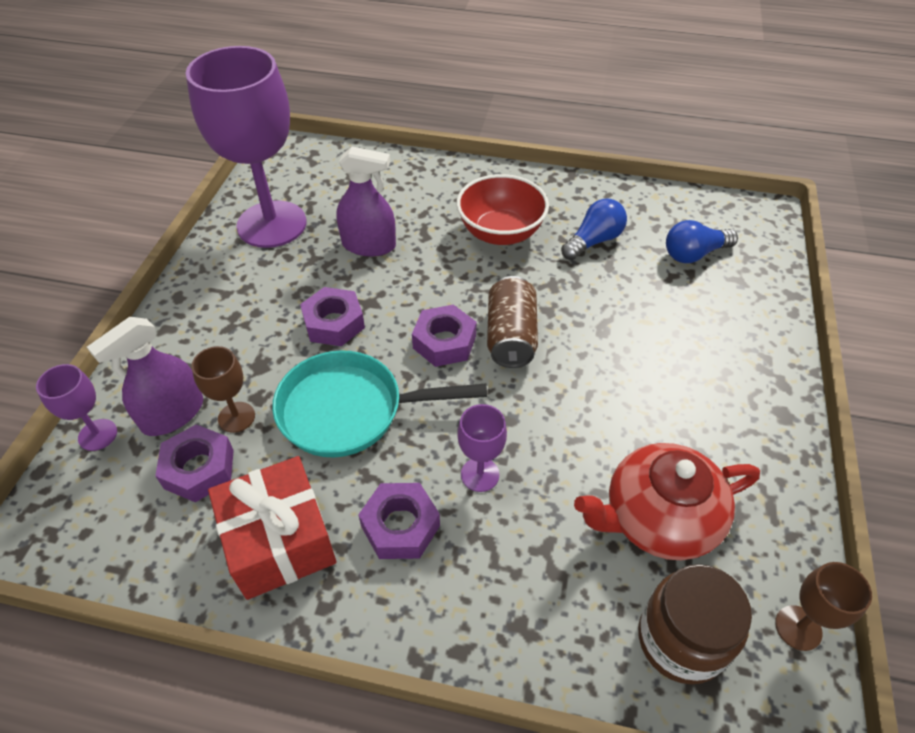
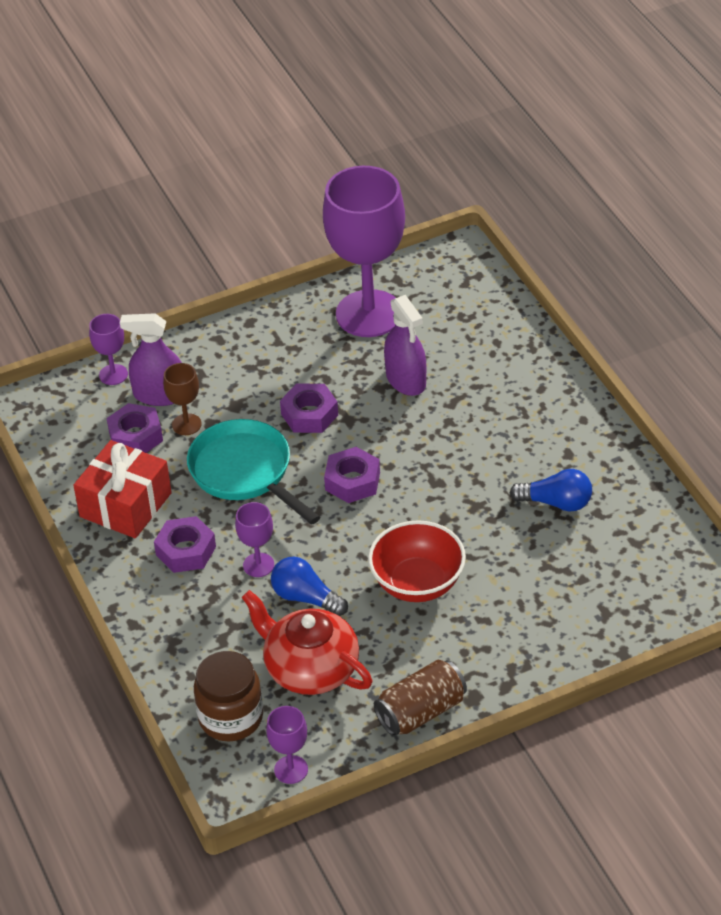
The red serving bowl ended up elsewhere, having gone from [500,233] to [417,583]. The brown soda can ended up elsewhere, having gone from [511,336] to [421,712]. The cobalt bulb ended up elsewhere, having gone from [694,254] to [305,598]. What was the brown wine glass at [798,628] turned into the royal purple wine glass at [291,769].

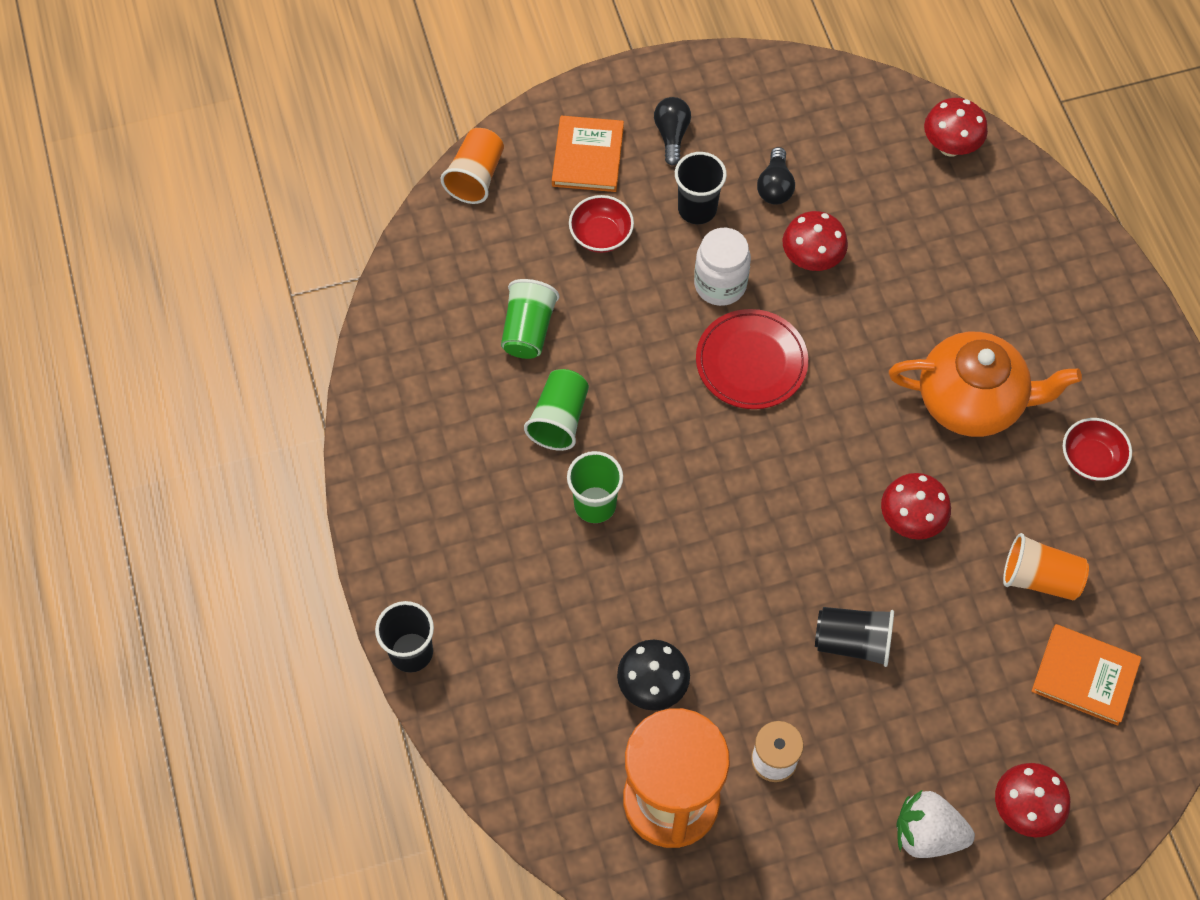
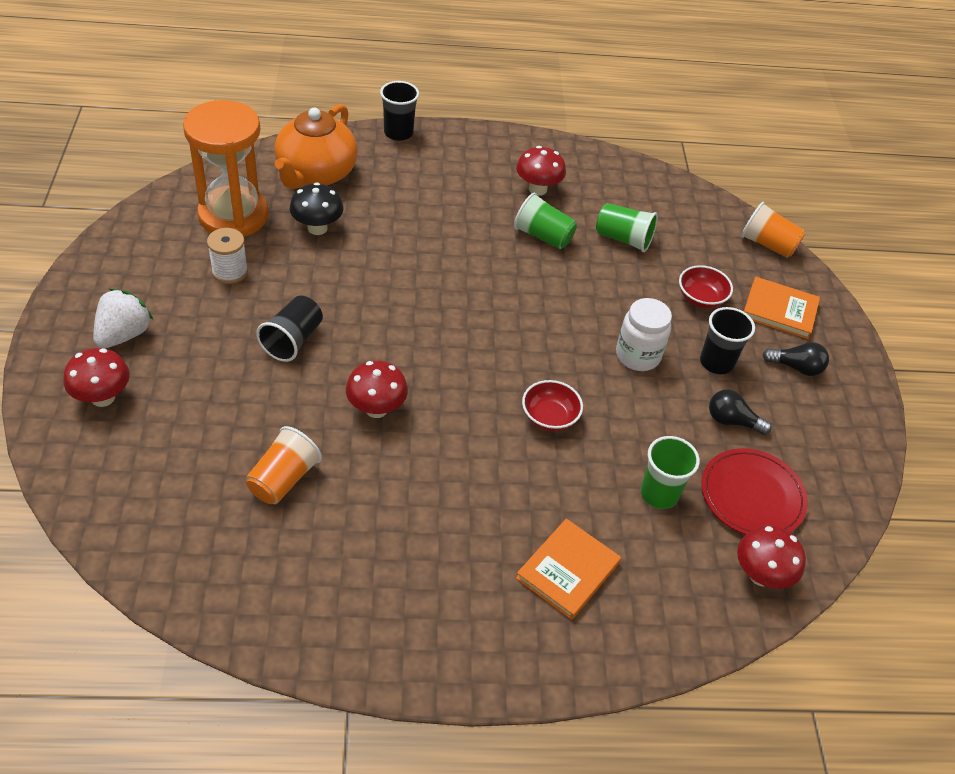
The emerald cup ended up elsewhere, having gone from [595,504] to [659,494]. The red plate ended up elsewhere, having gone from [751,362] to [752,496]. The red mushroom ended up elsewhere, having gone from [811,259] to [537,189]. The bright orange china teapot ended up elsewhere, having gone from [971,401] to [316,174]. The bright orange hardcover ended up elsewhere, having gone from [1085,676] to [568,570]. The red serving bowl ended up elsewhere, having gone from [1091,459] to [549,417].

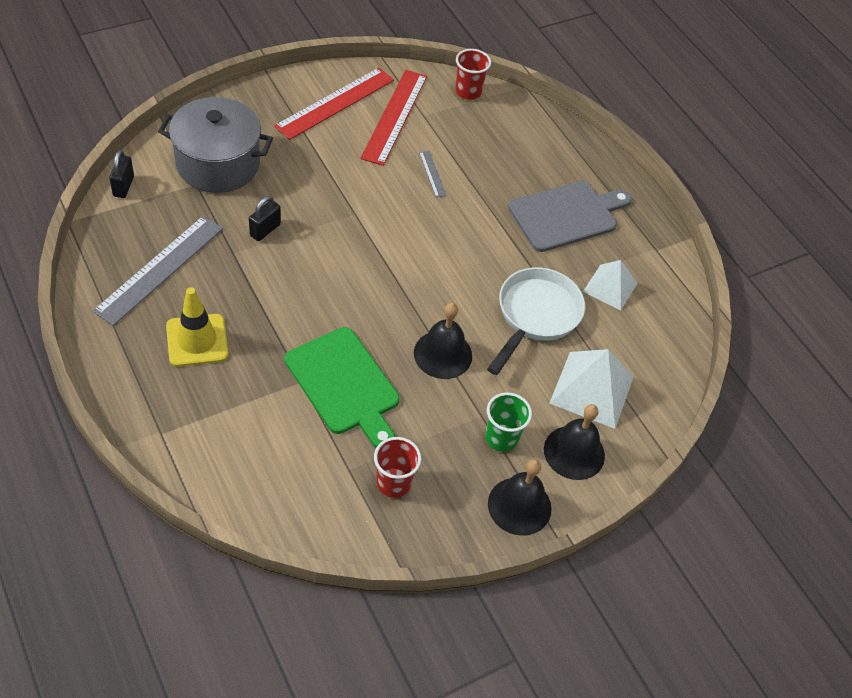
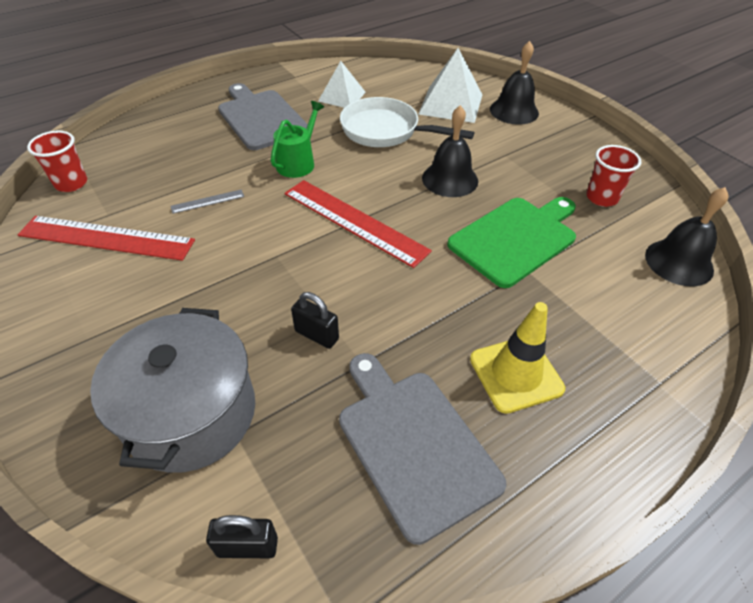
The second view lost the emerald cup at [501,438]. The second view gained the emerald sprinkling can at [298,162]. The red measuring stick ended up elsewhere, having gone from [335,103] to [354,221]. The ebony hand bell ended up elsewhere, having gone from [519,506] to [679,262]. Where the gray measuring stick stood at [160,269], the gray cutting board came to stand at [413,444].

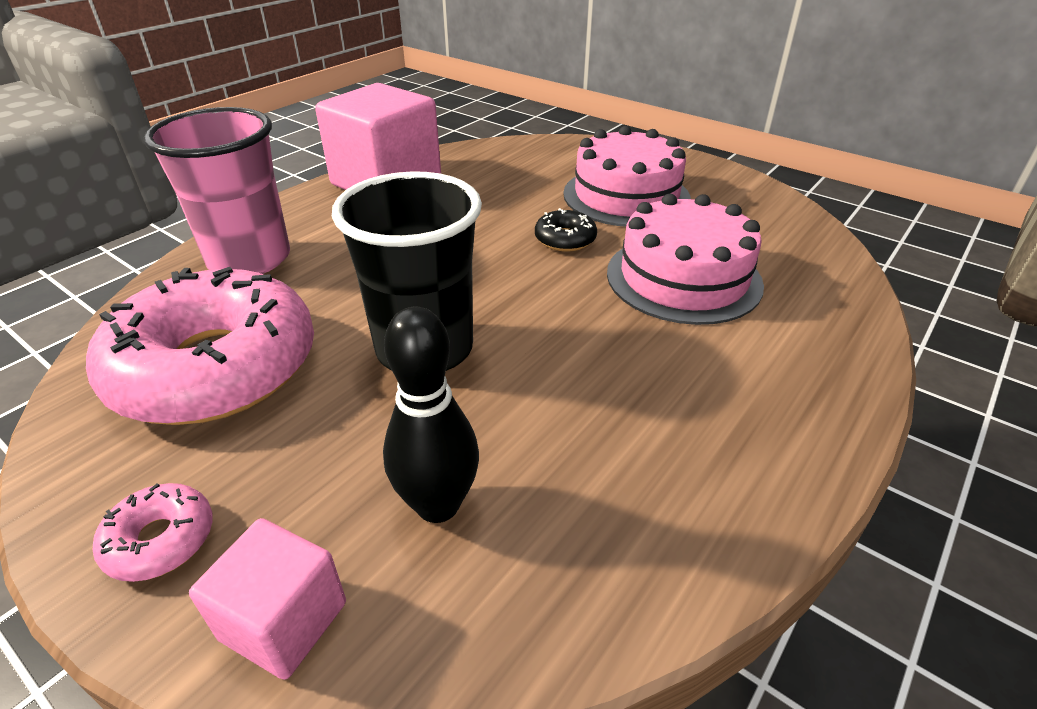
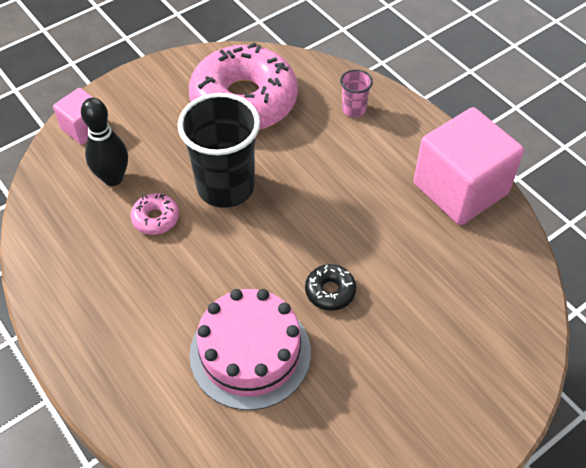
The second view lost the rosy cake at [626,196]. The rosy donut ended up elsewhere, having gone from [160,540] to [156,218]. The size of the rosy cup at [249,259] changed by a factor of 0.45.

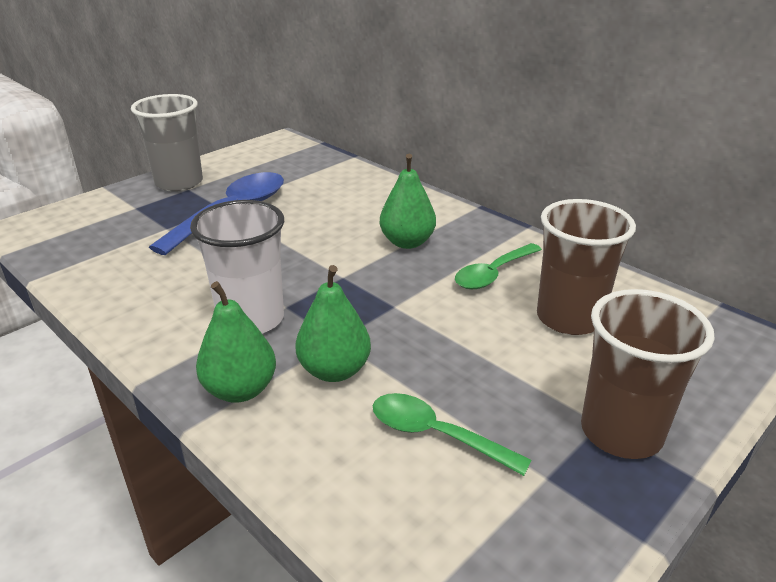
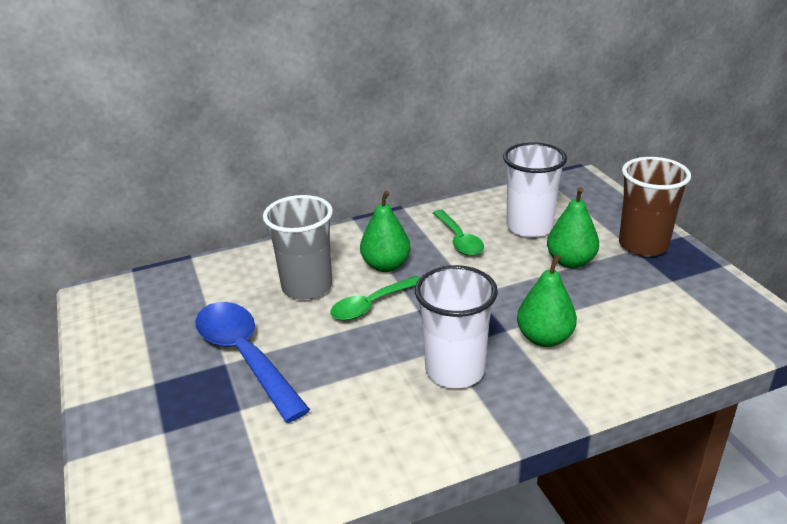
The gray cup ended up elsewhere, having gone from [179,183] to [307,287]. The emerald pear fruit ended up elsewhere, having gone from [240,390] to [570,262]. The emerald teaspoon ended up elsewhere, having gone from [436,435] to [371,305]. What was the brown cup at [569,318] turned into the pure white cup at [529,227].

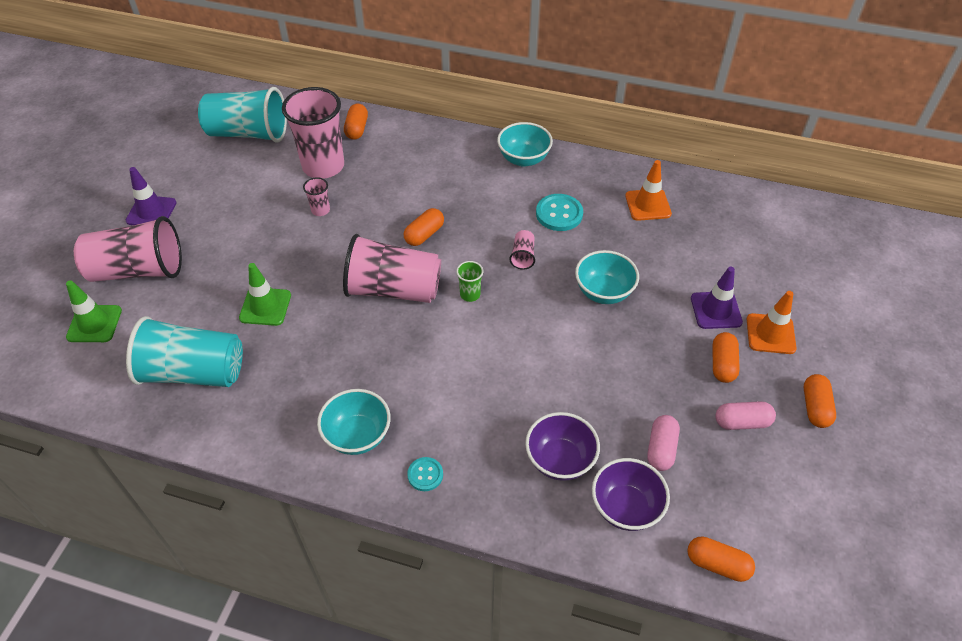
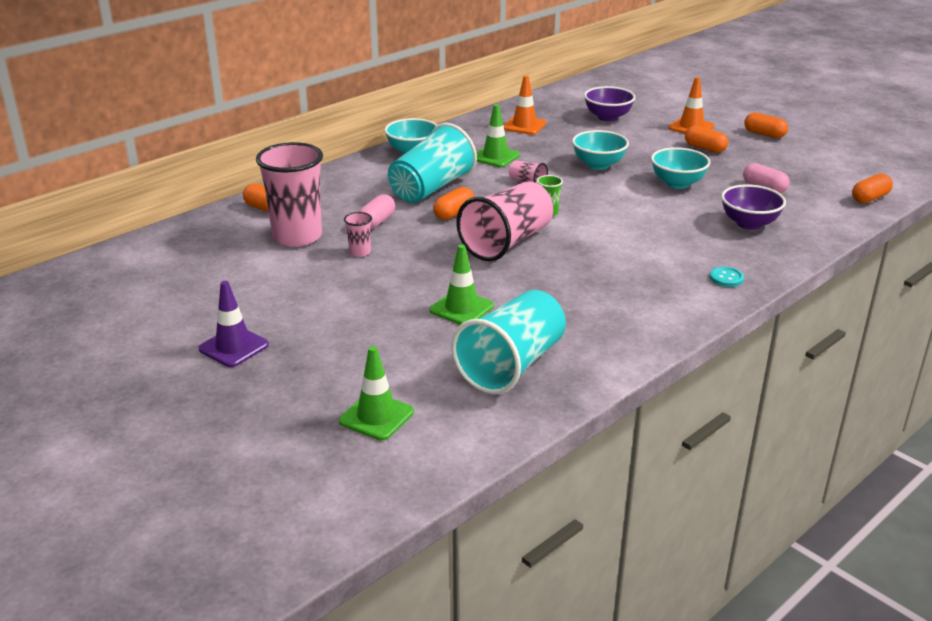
The second view lost the rosy cup at [138,270]. The second view lost the royal purple safety cone at [716,310]. The turquoise cup ended up elsewhere, having gone from [248,133] to [431,188]. The turquoise serving bowl ended up elsewhere, having gone from [357,436] to [677,183]. The royal purple serving bowl ended up elsewhere, having gone from [625,507] to [607,117]. The rosy capsule ended up elsewhere, having gone from [742,422] to [376,222]. Where the turquoise sewing button stood at [559,214], the emerald safety cone came to stand at [495,157]. The bright orange capsule at [424,234] ended up facing another way, 60 degrees clockwise from before.

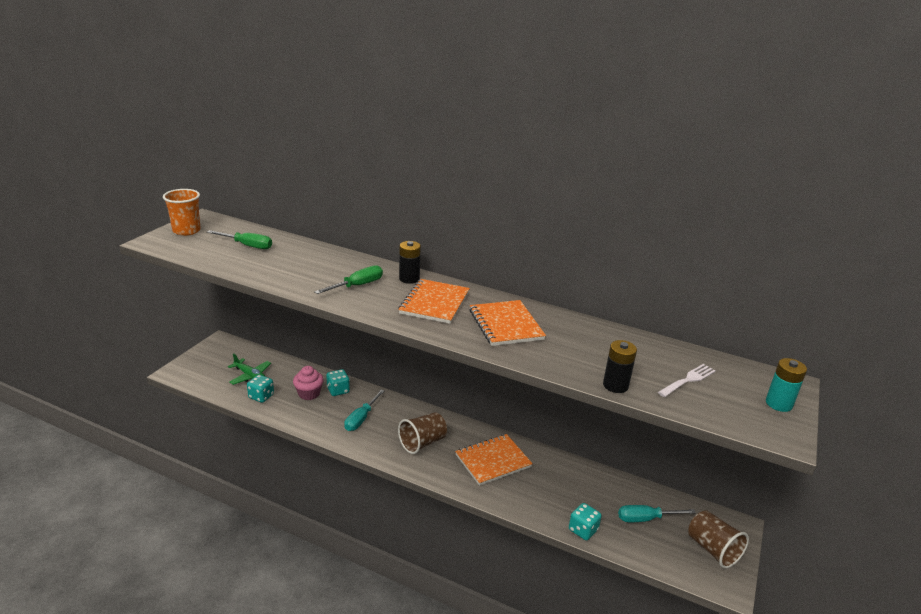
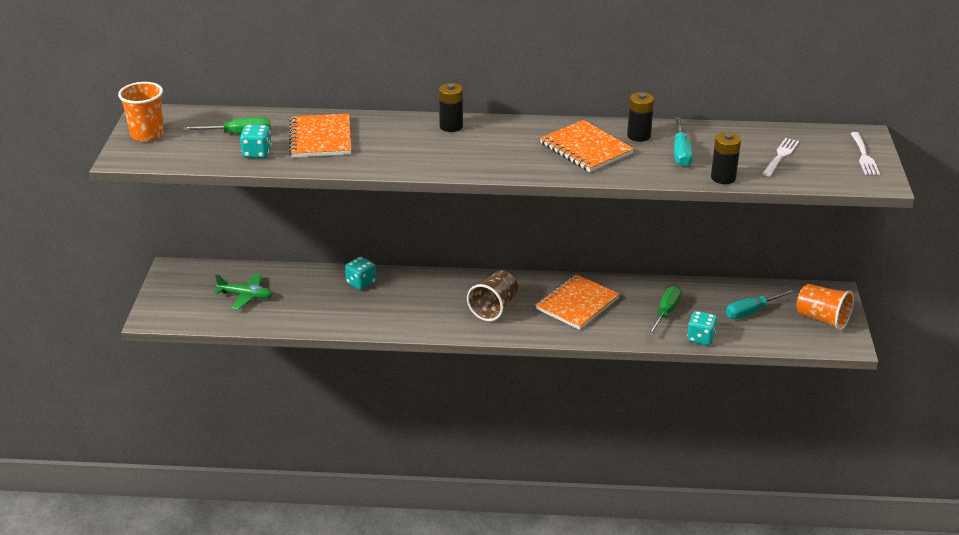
The second view lost the rosy muffin at [309,394]. The second view gained the ebony AA battery at [638,136]. The turquoise die ended up elsewhere, having gone from [261,396] to [257,153]. The emerald flat screwdriver ended up elsewhere, having gone from [357,285] to [666,313]. The turquoise flat screwdriver ended up elsewhere, having gone from [361,419] to [681,153]. The bright orange notebook ended up elsewhere, having gone from [434,303] to [321,138]. Where the turquoise AA battery stood at [778,404], the pure white dinner fork came to stand at [864,156]. What was the brown cup at [712,549] turned into the bright orange cup at [822,319].

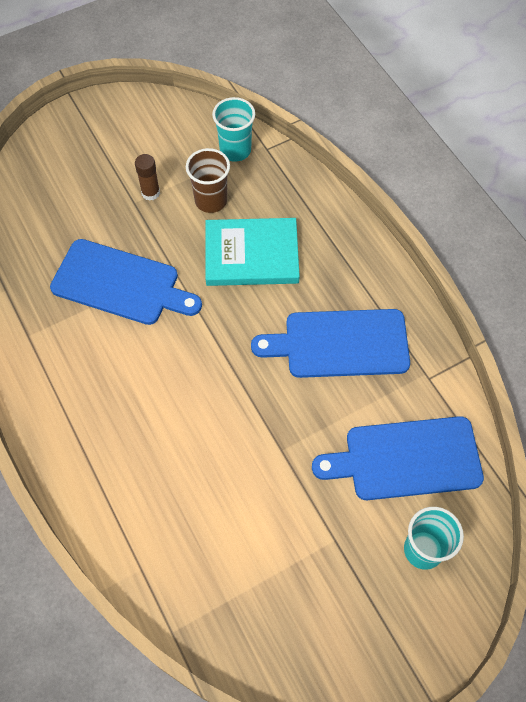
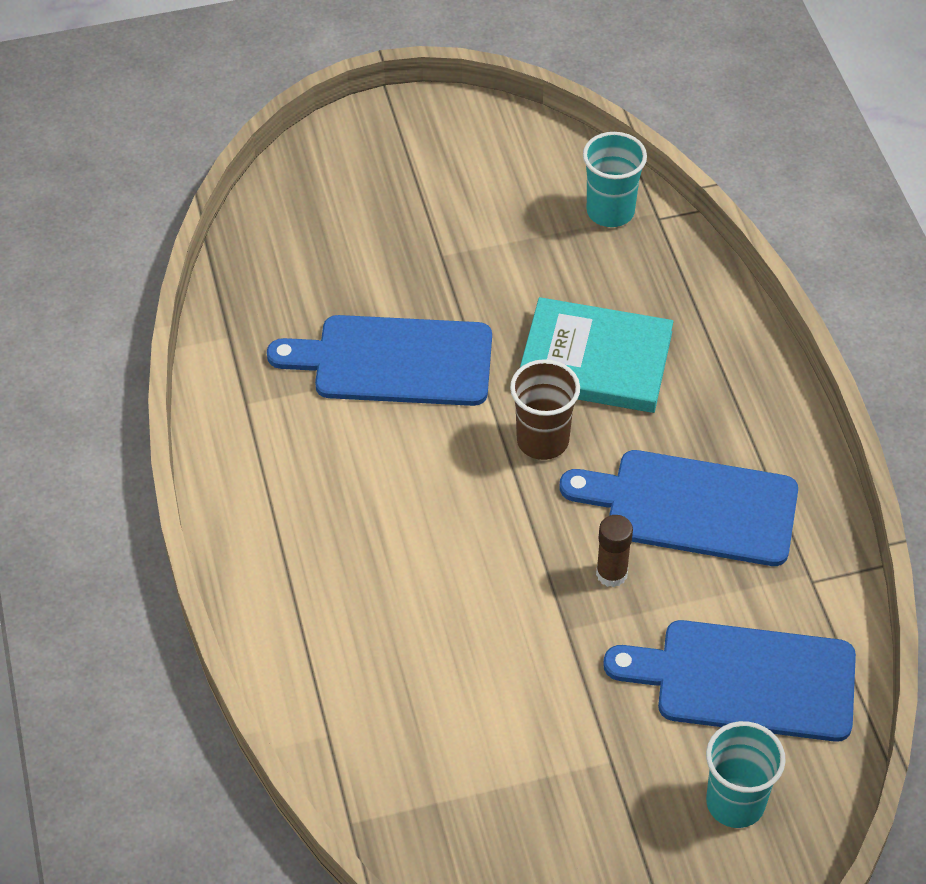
The brown stick of glue ended up elsewhere, having gone from [150,193] to [611,574]. The brown cup ended up elsewhere, having gone from [211,200] to [542,440]. The cobalt cutting board at [121,284] ended up facing another way, 150 degrees clockwise from before.

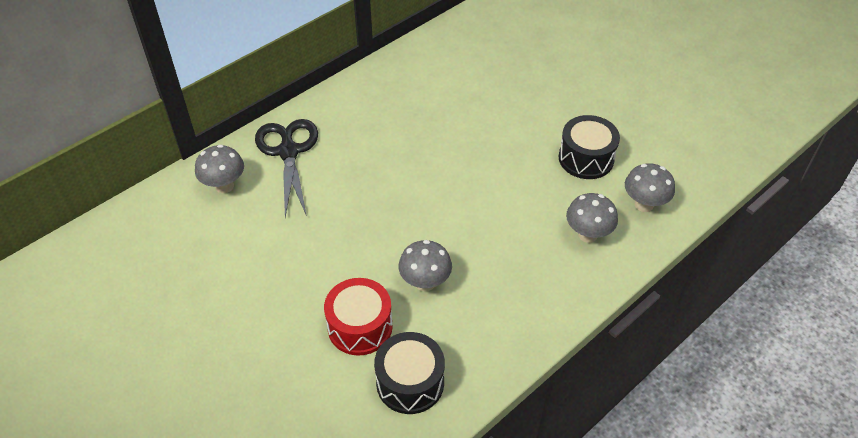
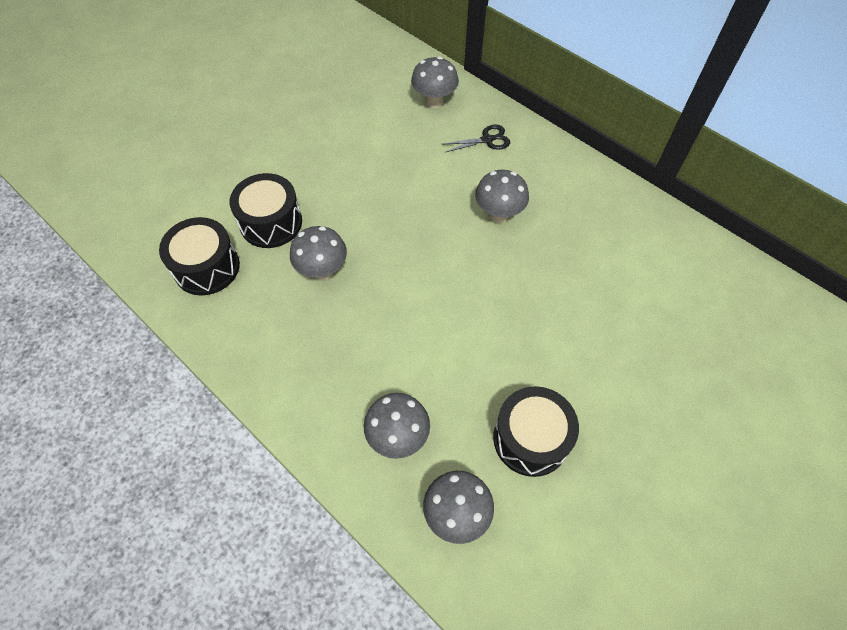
The second view gained the gray mushroom at [498,214]. What was the red snare drum at [360,327] turned into the ebony snare drum at [271,222]. The size of the ebony shears at [288,152] changed by a factor of 0.50.

